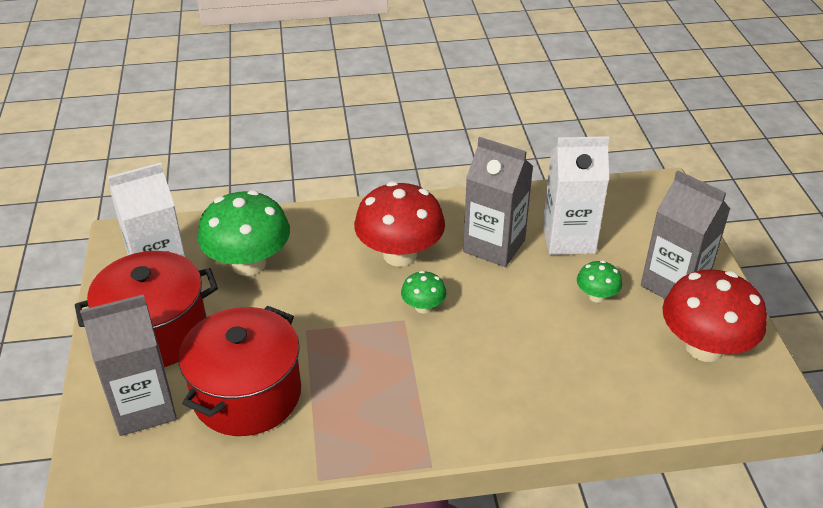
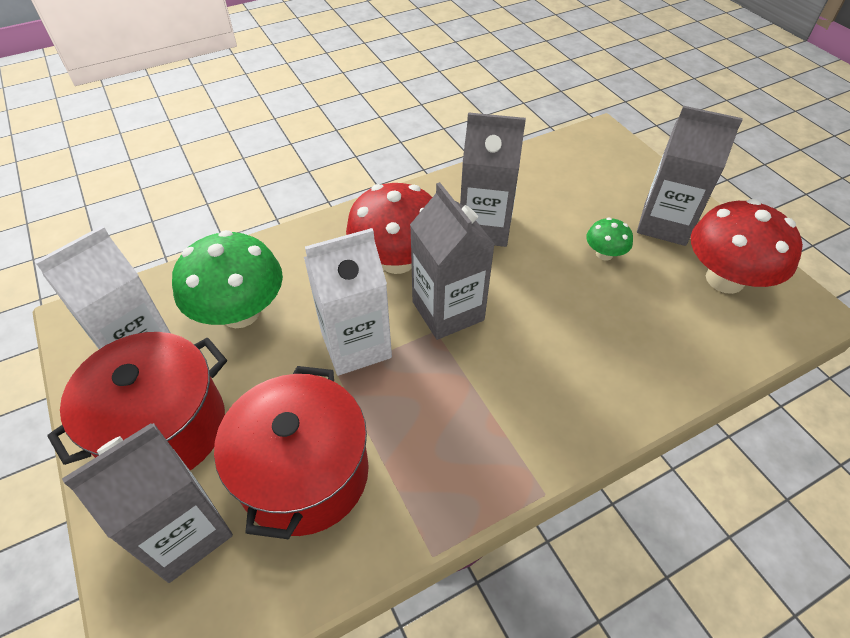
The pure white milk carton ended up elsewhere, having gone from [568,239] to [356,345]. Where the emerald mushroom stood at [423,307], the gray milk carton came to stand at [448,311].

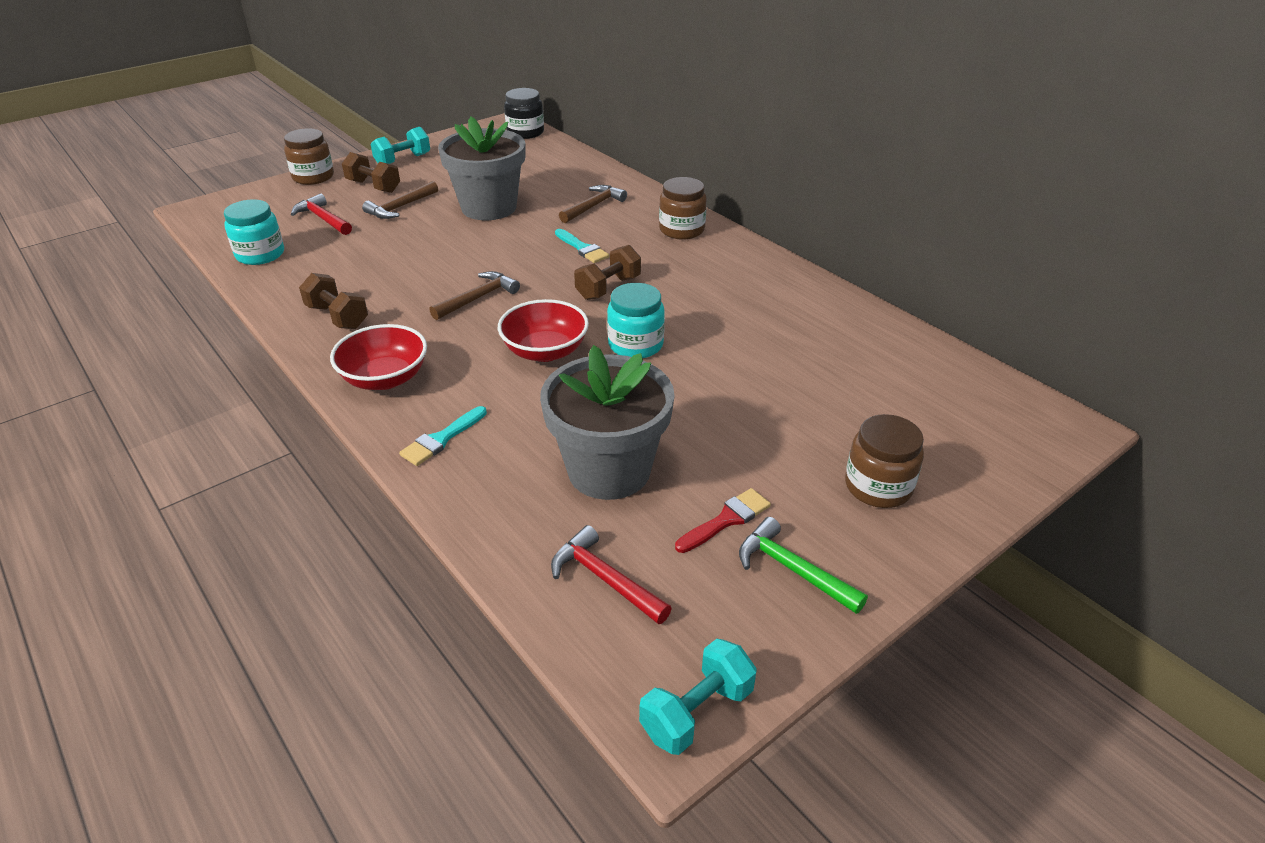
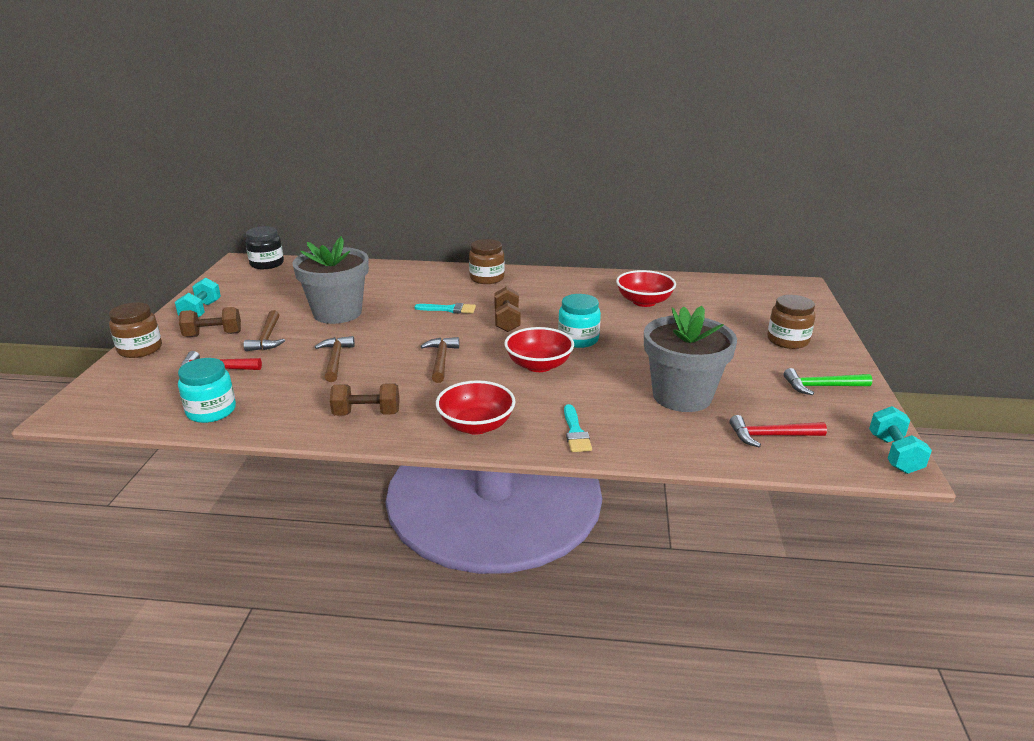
The second view lost the red brush at [726,520]. The second view gained the red serving bowl at [644,301]. The brown carpenter's hammer ended up elsewhere, having gone from [593,206] to [335,360].

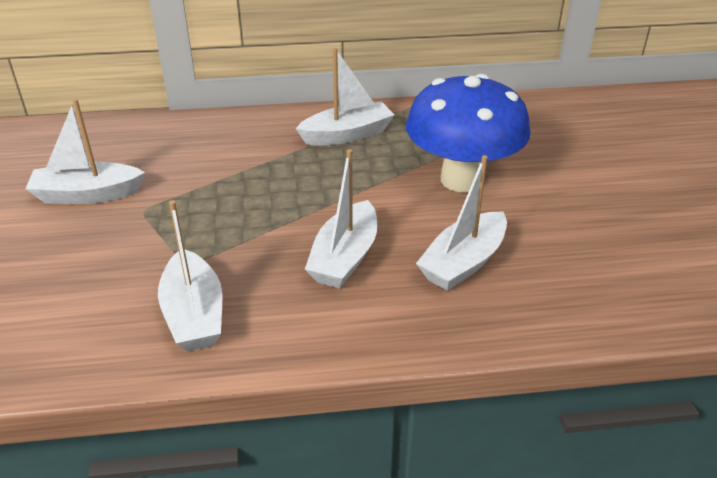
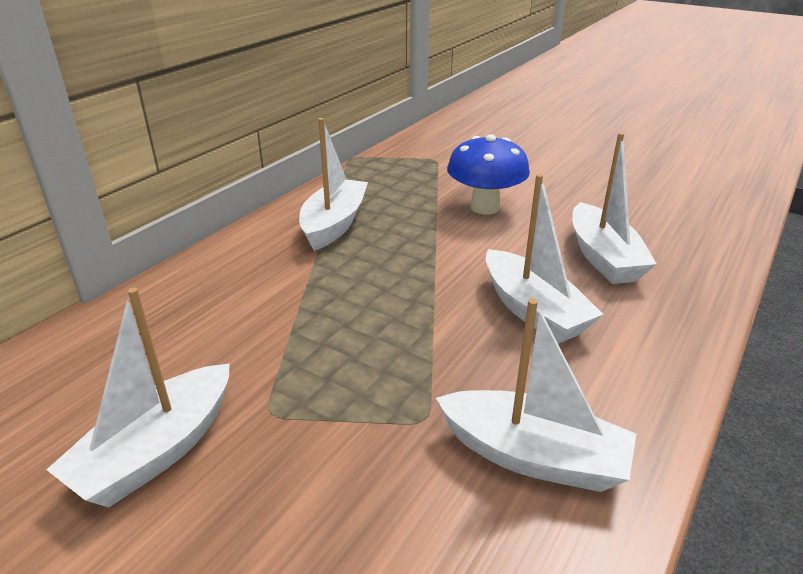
The size of the cobalt mushroom at [461,179] changed by a factor of 0.64.

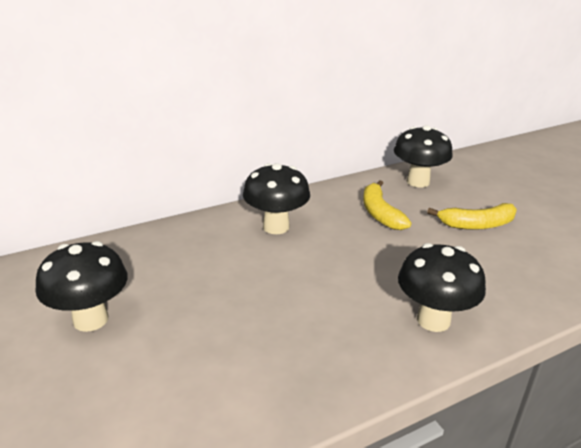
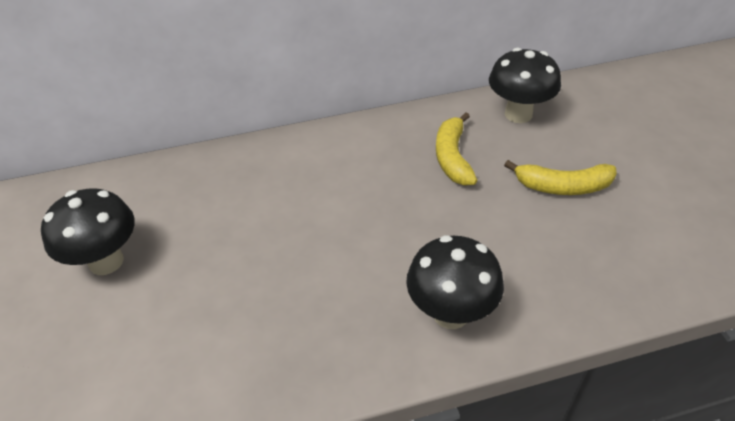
The second view lost the ebony mushroom at [276,227].

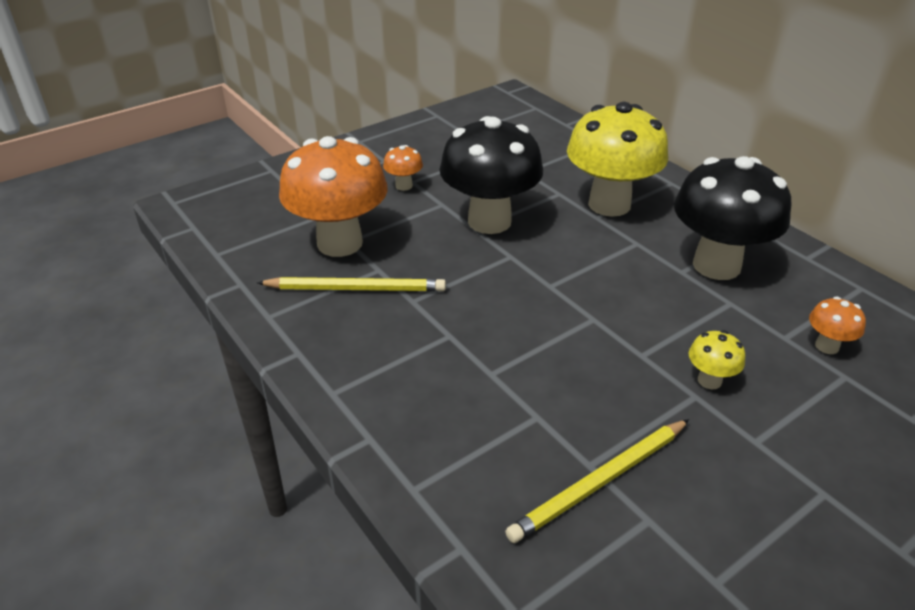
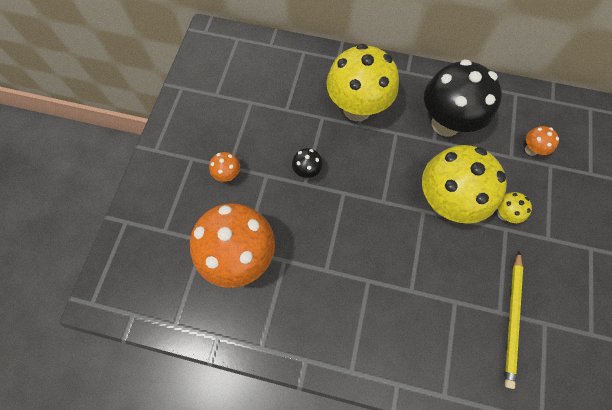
The second view lost the yellow lead pencil at [355,288]. The second view gained the yellow mushroom at [445,202]. The size of the ebony mushroom at [489,221] changed by a factor of 0.42.

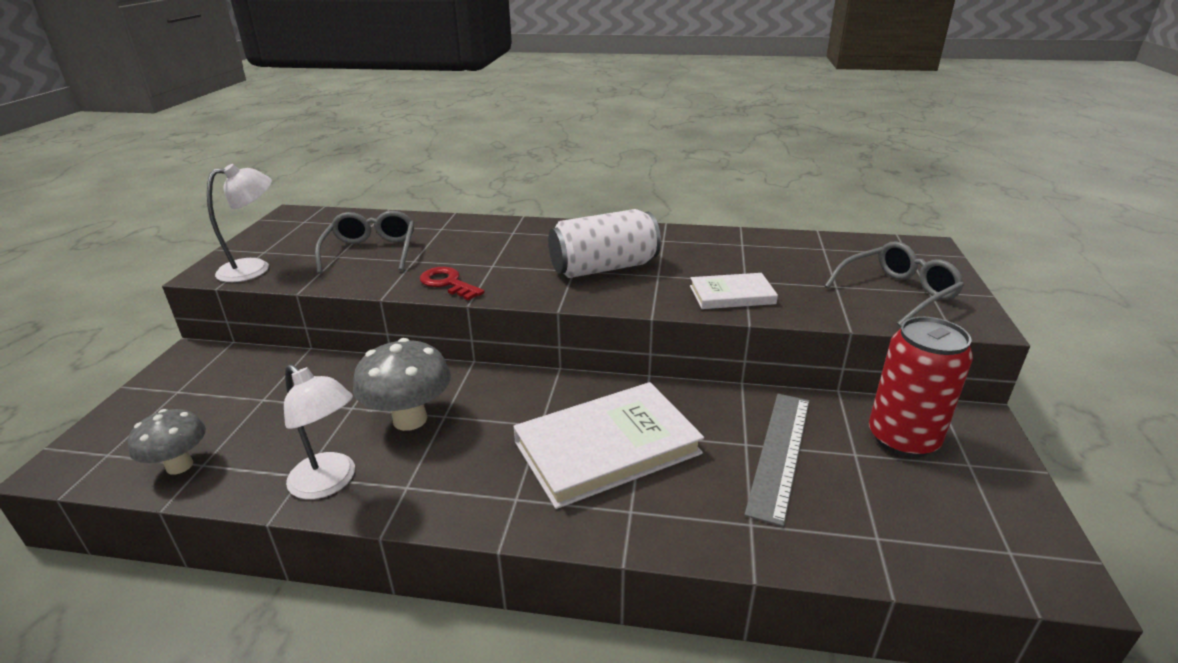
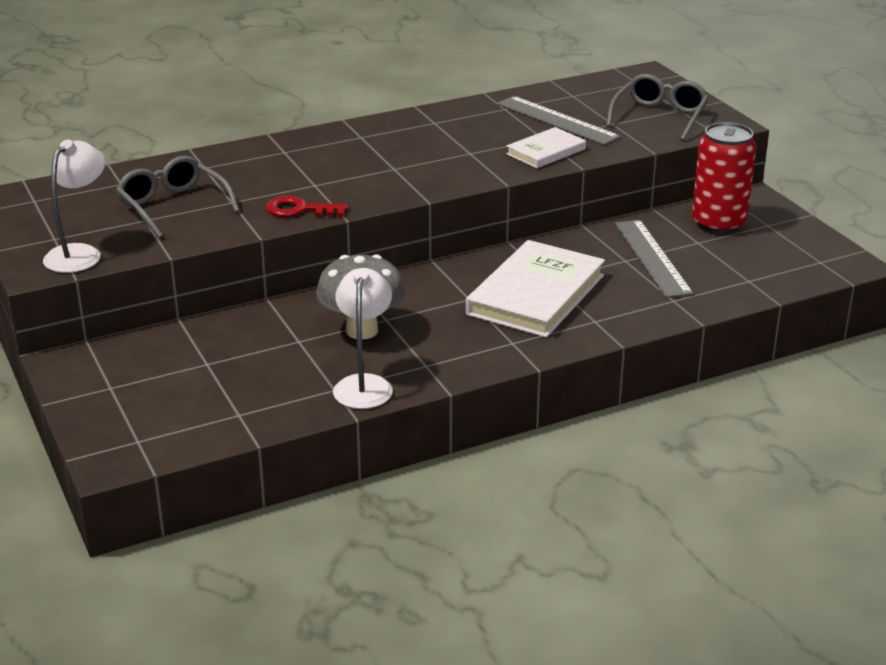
The second view lost the gray mushroom at [179,465]. The second view lost the pure white soda can at [604,268]. The second view gained the gray measuring stick at [557,120]. The pure white lamp at [330,482] ended up facing another way, 90 degrees counterclockwise from before.

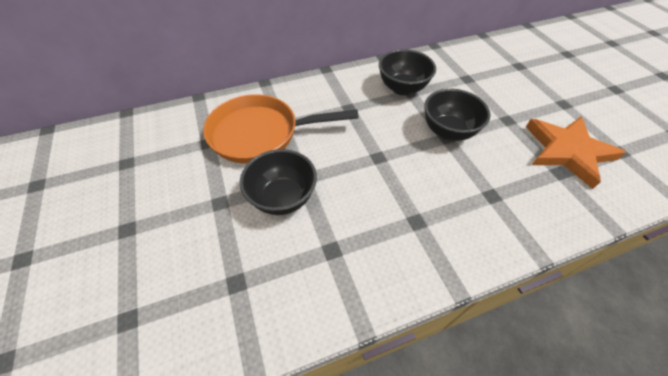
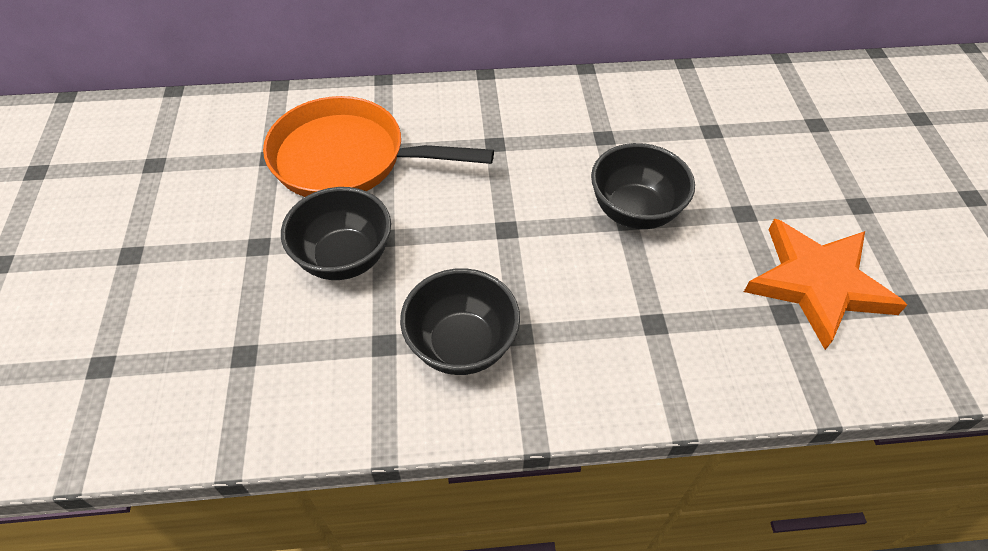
The ebony serving bowl ended up elsewhere, having gone from [402,88] to [461,345].

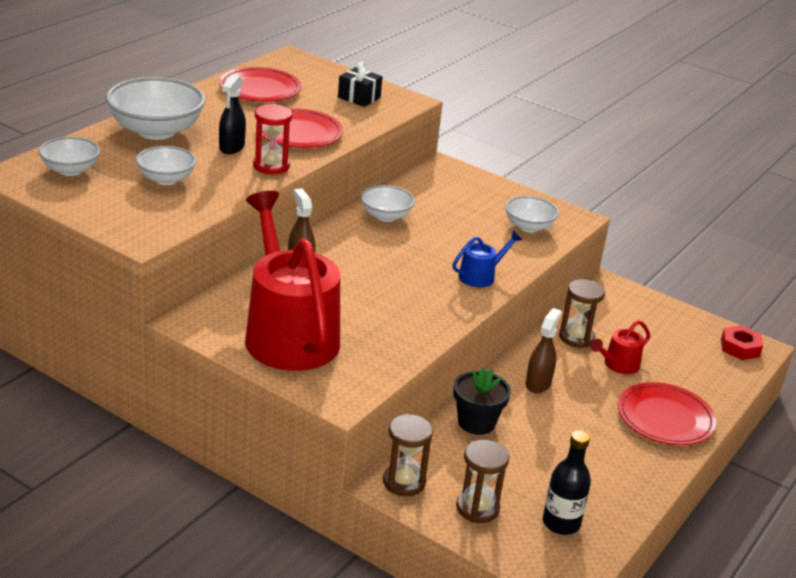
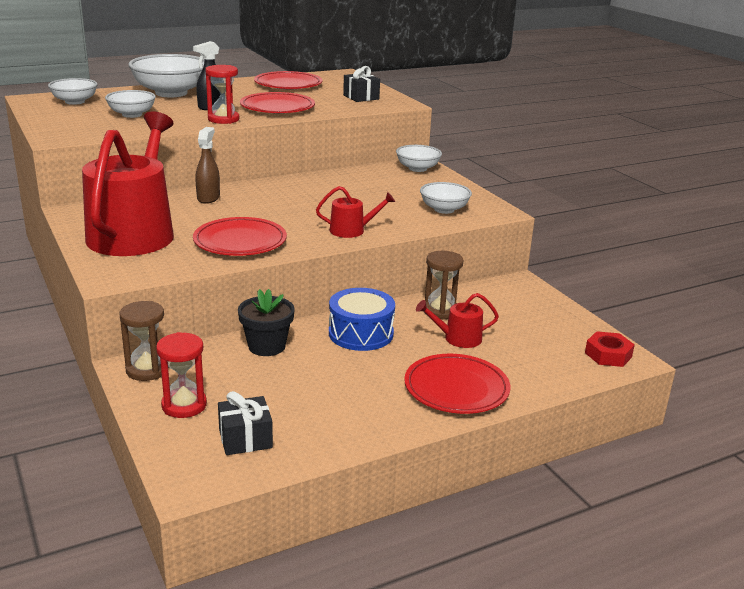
The second view gained the red plate at [240,241]. The pure white serving bowl ended up elsewhere, having gone from [386,216] to [417,168]. Where the brown sprayer stood at [538,383], the cobalt snare drum came to stand at [361,333]. Where the ebony drink bottle stood at [561,523], the ebony present came to stand at [245,439]. What was the cobalt sprinkling can at [480,276] turned into the red sprinkling can at [351,230]. What was the brown hourglass at [477,508] turned into the red hourglass at [184,405].

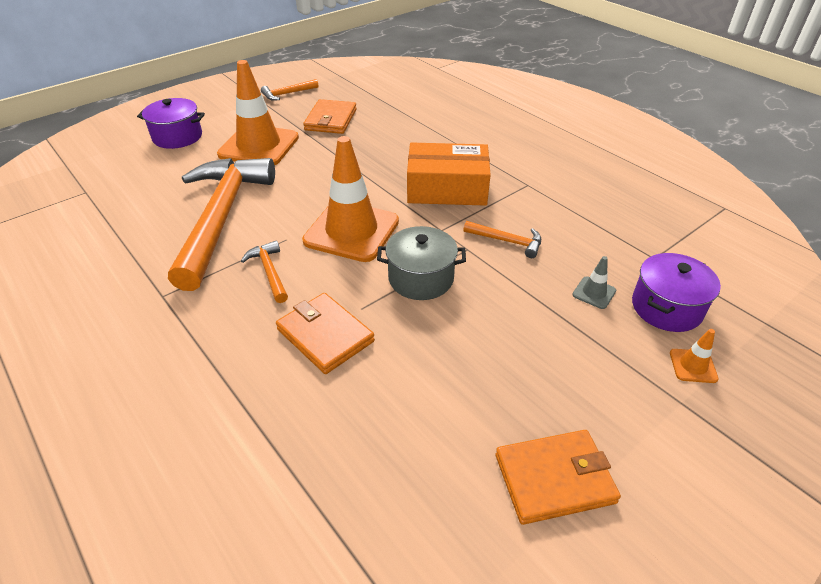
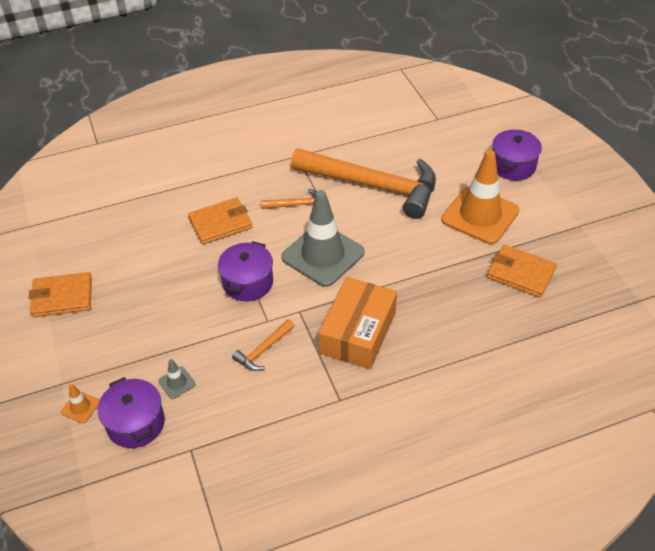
The second view lost the bright orange carpenter's hammer at [287,94]. What was the bright orange safety cone at [351,231] turned into the gray safety cone at [323,255]. What was the gray stockpot at [421,278] turned into the royal purple stockpot at [248,282]. The bright orange wallet at [554,479] ended up facing another way, 75 degrees clockwise from before.

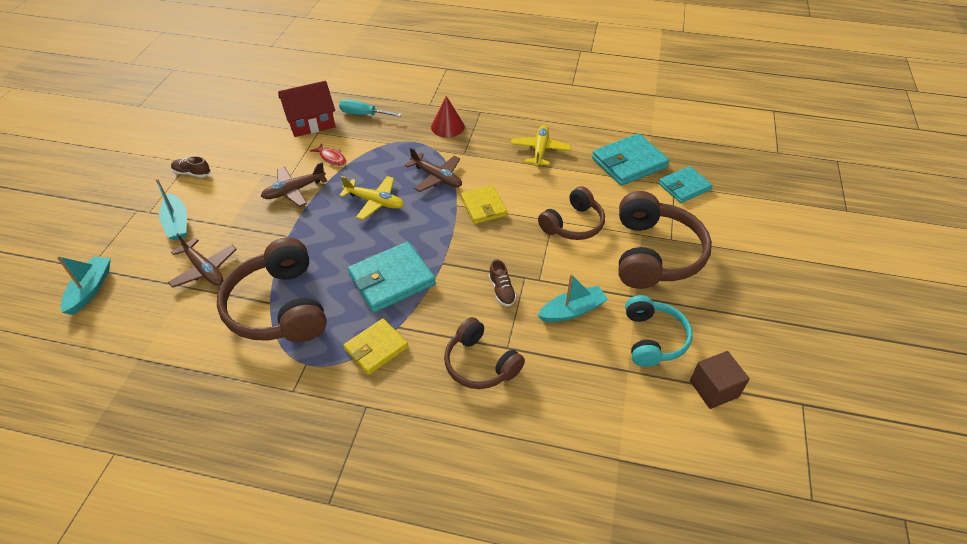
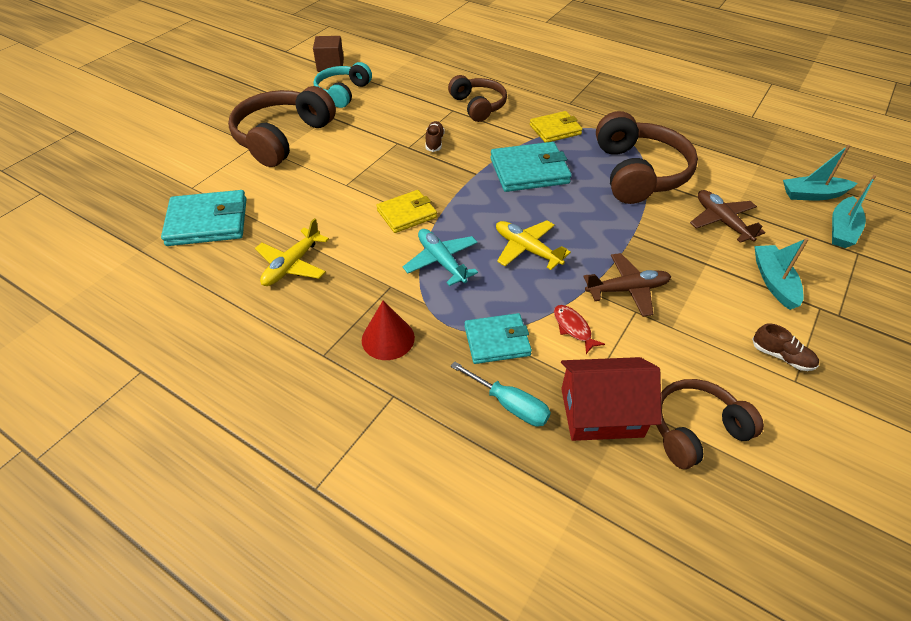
The turquoise sailboat ended up elsewhere, having gone from [572,310] to [813,195]. The brown headset ended up elsewhere, having gone from [573,224] to [695,429]. The turquoise wallet ended up elsewhere, having gone from [684,187] to [497,341]. What was the brown toy plane at [437,177] turned into the turquoise toy plane at [441,261]. The yellow wallet at [483,207] ended up facing another way, 60 degrees clockwise from before.

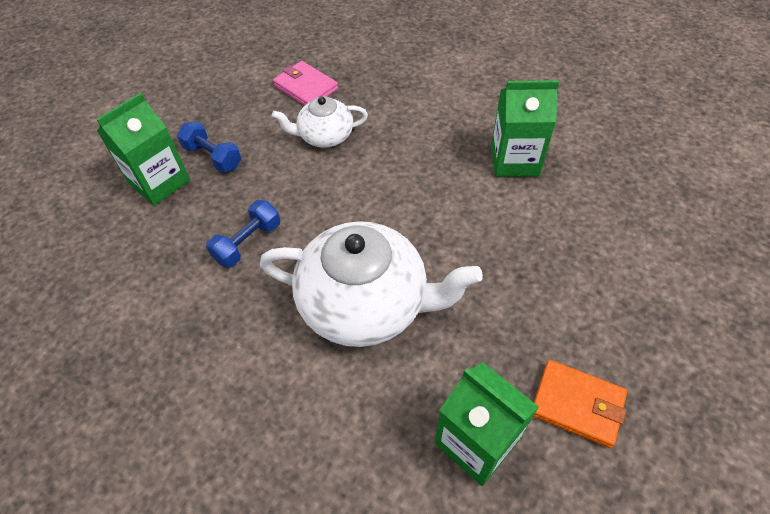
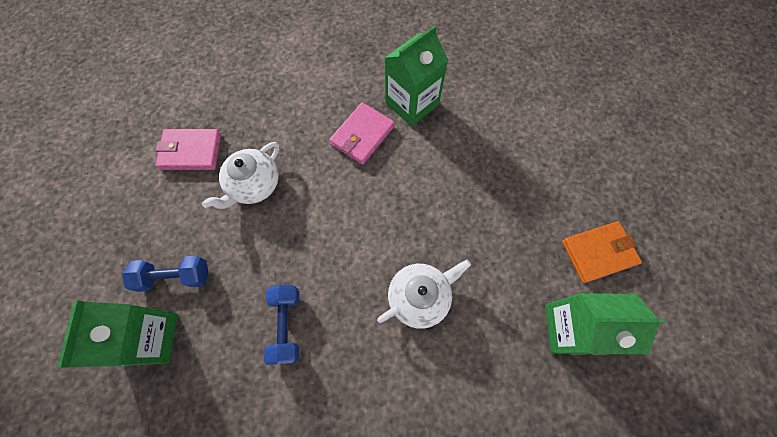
The second view gained the rosy wallet at [362,135]. The size of the pure white china teapot at [366,304] changed by a factor of 0.54.

